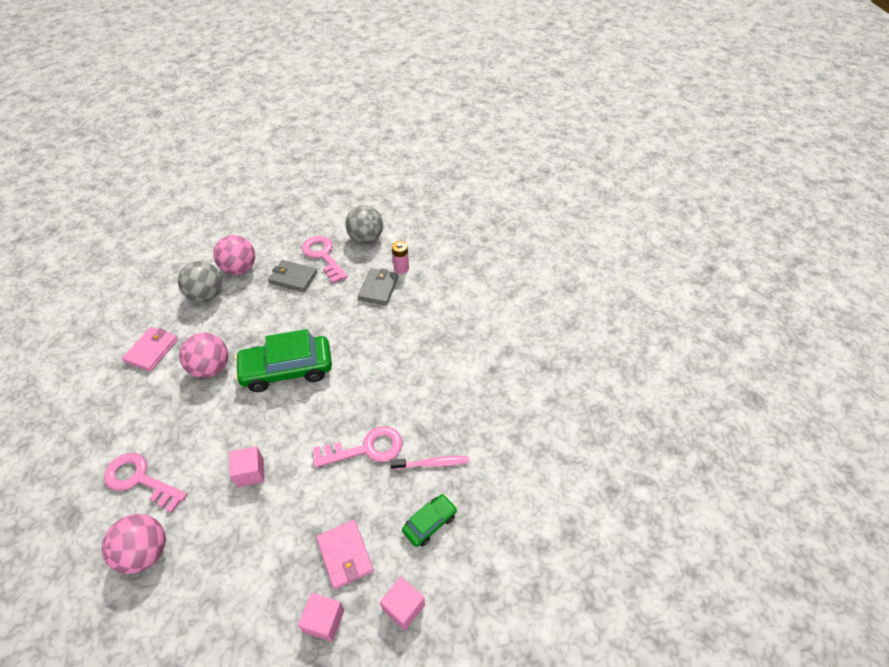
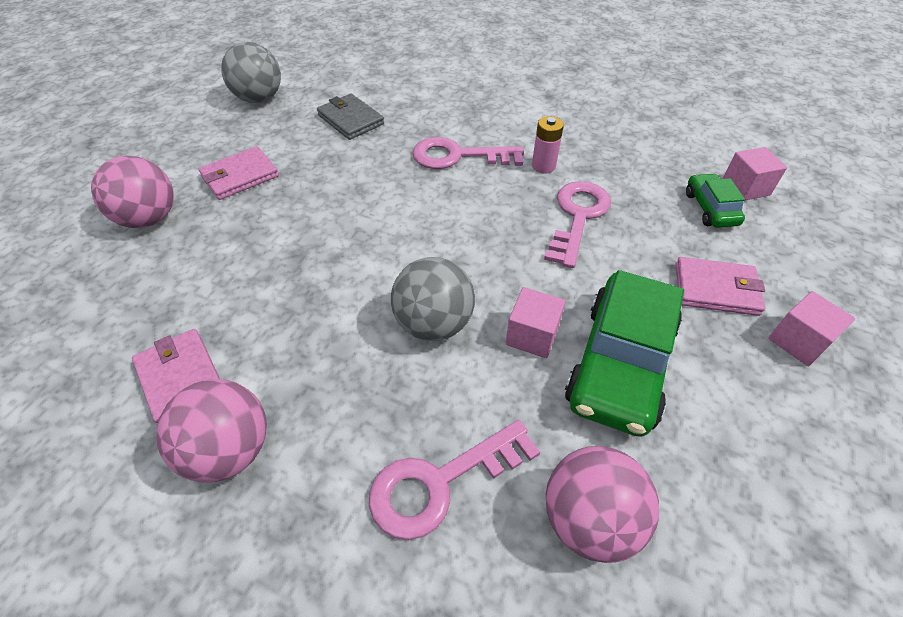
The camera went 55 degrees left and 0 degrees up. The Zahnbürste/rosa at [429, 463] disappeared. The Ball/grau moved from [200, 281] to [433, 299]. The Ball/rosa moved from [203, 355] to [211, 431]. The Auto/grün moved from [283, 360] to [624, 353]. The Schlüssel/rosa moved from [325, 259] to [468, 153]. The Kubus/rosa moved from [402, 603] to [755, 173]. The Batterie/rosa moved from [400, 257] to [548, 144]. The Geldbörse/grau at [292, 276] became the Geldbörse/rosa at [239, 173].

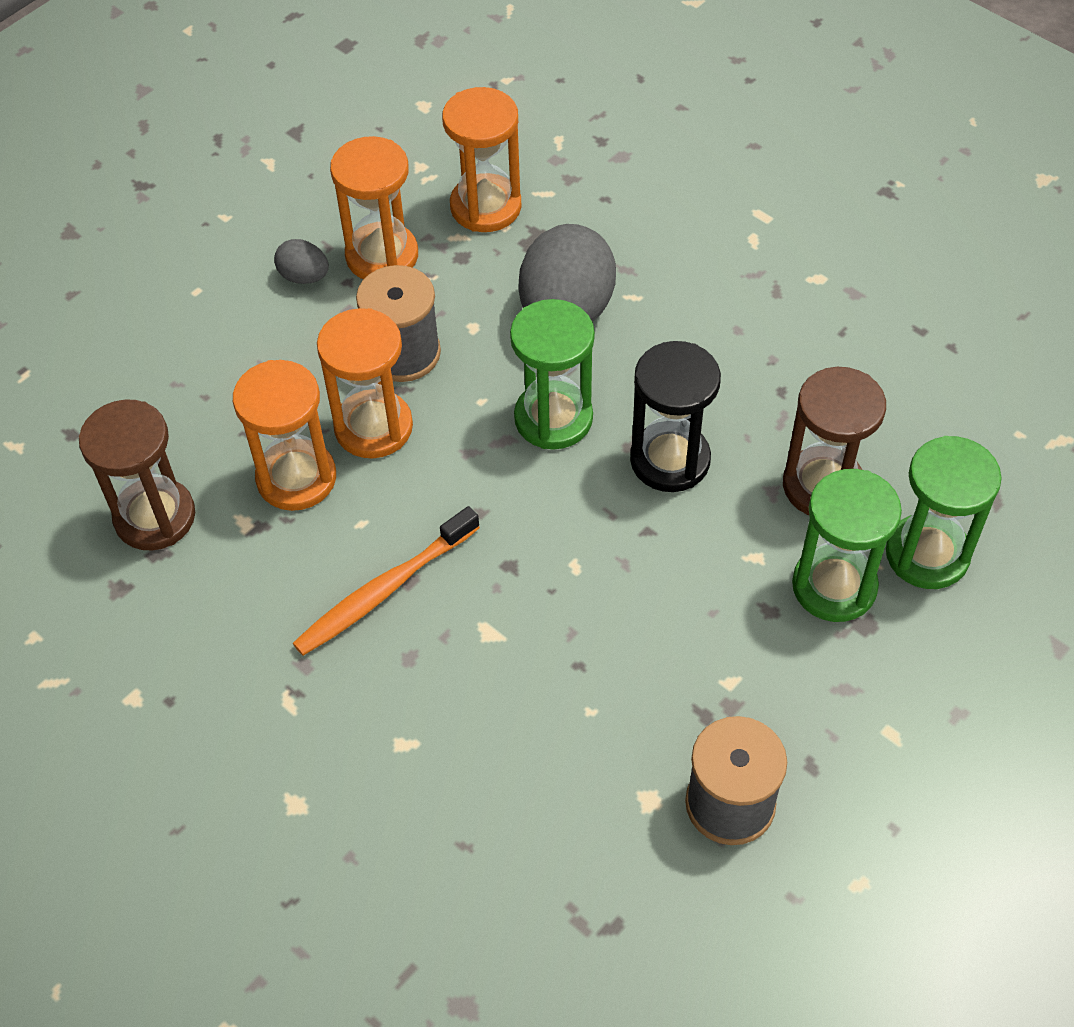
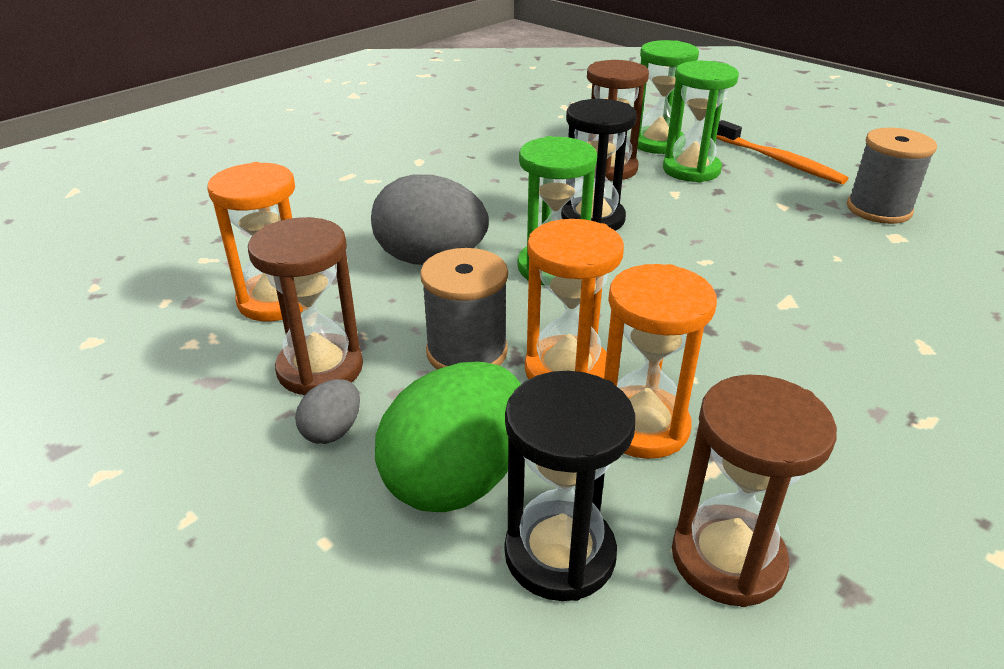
The camera went 90 degrees left and 20 degrees down. The Ei/grün at [448, 437] appeared. The Sanduhr/schwarz at [570, 486] appeared. The Zahnbürste/orange moved from [386, 581] to [782, 152]. The Sanduhr/orange at [374, 207] became the Sanduhr/braun at [305, 306].

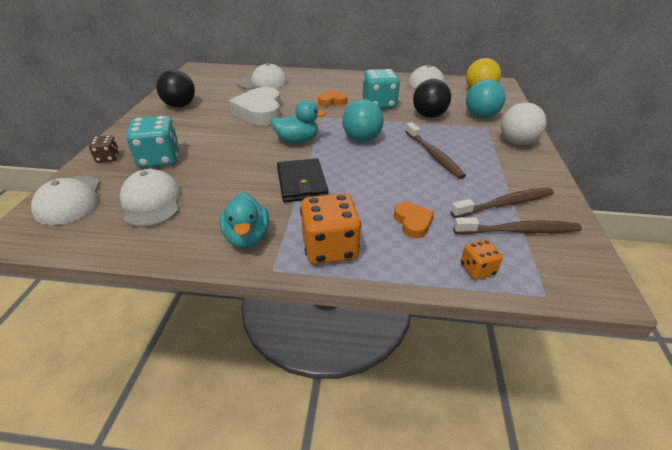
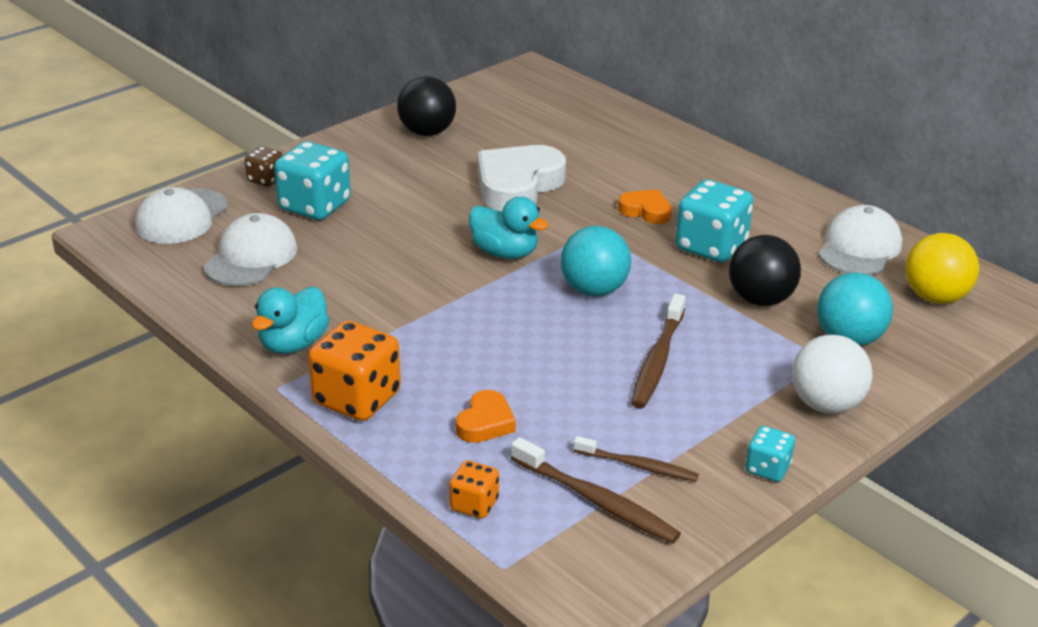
The camera went 40 degrees right and 5 degrees down. The Kappe/weiß at [262, 76] disappeared. The Geldbörse/schwarz at [303, 180] disappeared. The Spielwürfel/türkis at [770, 454] appeared. The Zahnbürste/braun at [502, 202] changed to 0.66 times the size.

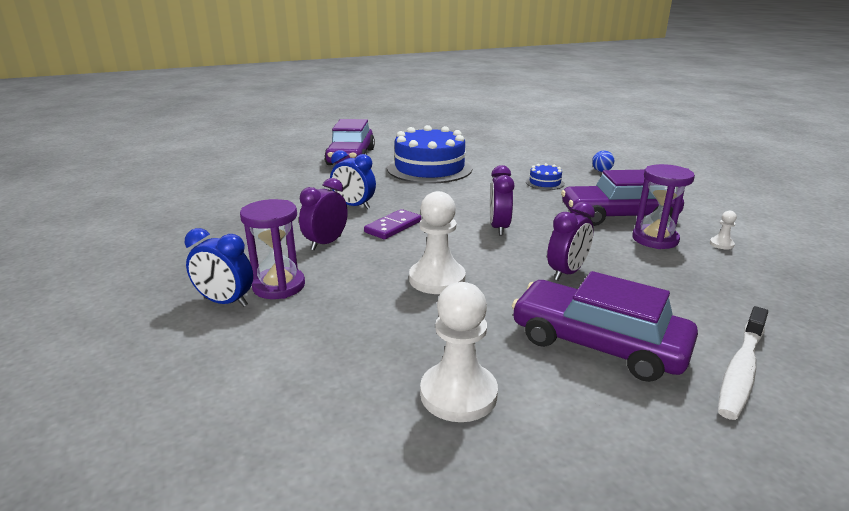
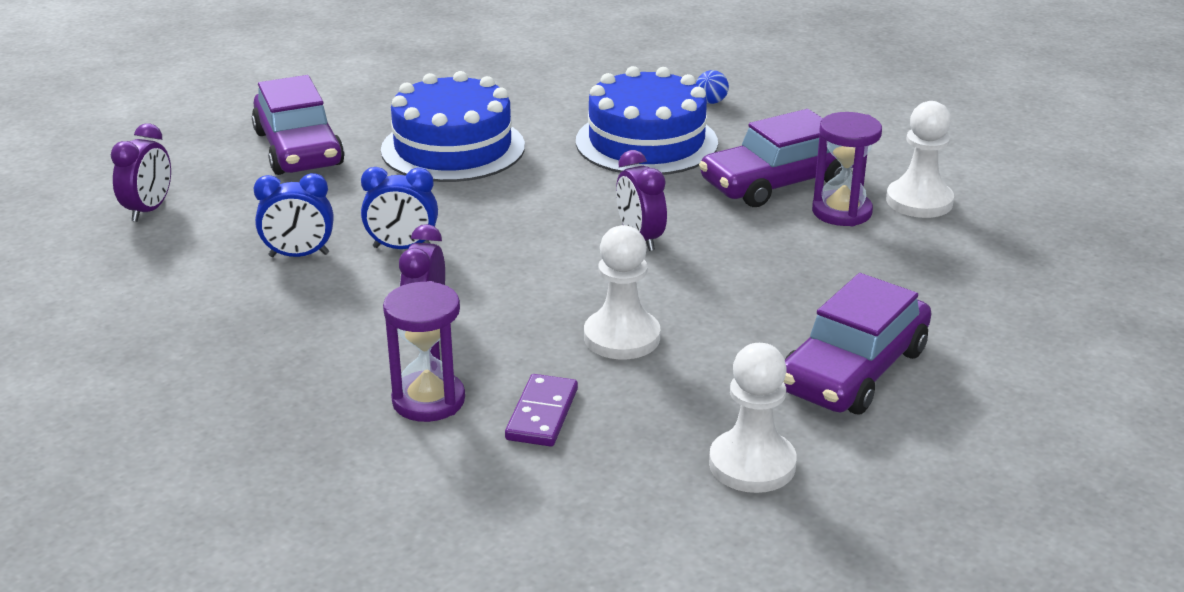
The camera went 25 degrees left and 5 degrees up. The Zahnbürste/weiß at [743, 363] disappeared. The Wecker/blau moved from [219, 267] to [293, 215]. The Dominostein/lila moved from [392, 224] to [541, 410]. The Wecker/lila moved from [571, 241] to [141, 172]. The Auto/lila at [605, 326] turned 60 degrees counterclockwise. The Kuchen/blau at [545, 176] changed to 2.39 times the size. The Bauer/weiß at [723, 230] changed to 2.28 times the size.

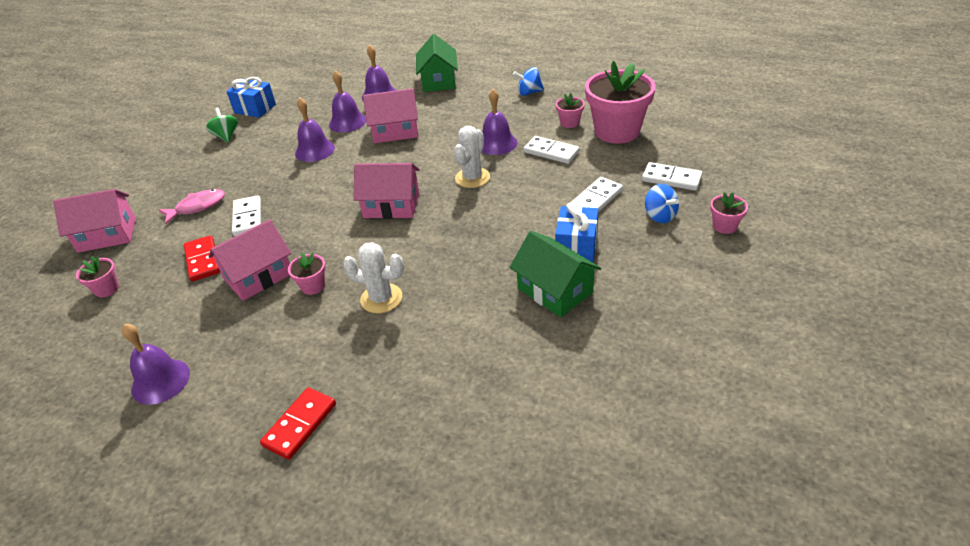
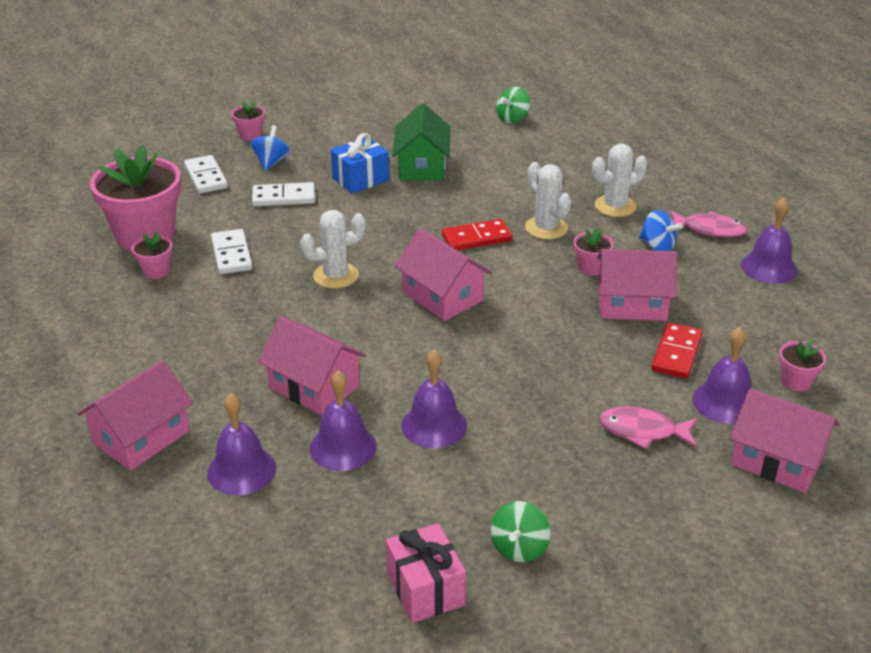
The camera went 140 degrees left and 5 degrees down. The Dominostein/weiß at [246, 215] disappeared. The Kreisel/grün at [513, 105] appeared. The Kaktus/weiß at [619, 180] appeared. The Fisch/rosa at [709, 224] appeared. The Dominostein/rot moved from [298, 423] to [477, 234]. The Glocke/lila moved from [499, 122] to [721, 375]. The Kreisel/blau moved from [528, 81] to [661, 230]. The Geschenk/blau at [251, 97] became the Geschenk/rosa at [426, 573]. The Haus/grün at [437, 63] became the Haus/rosa at [135, 415].

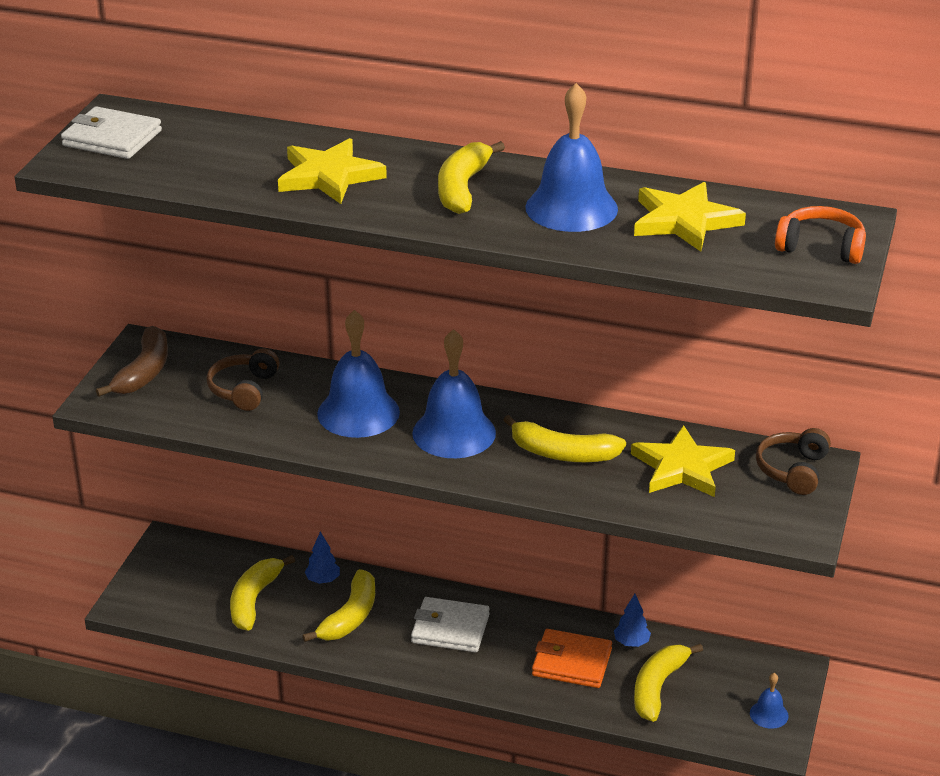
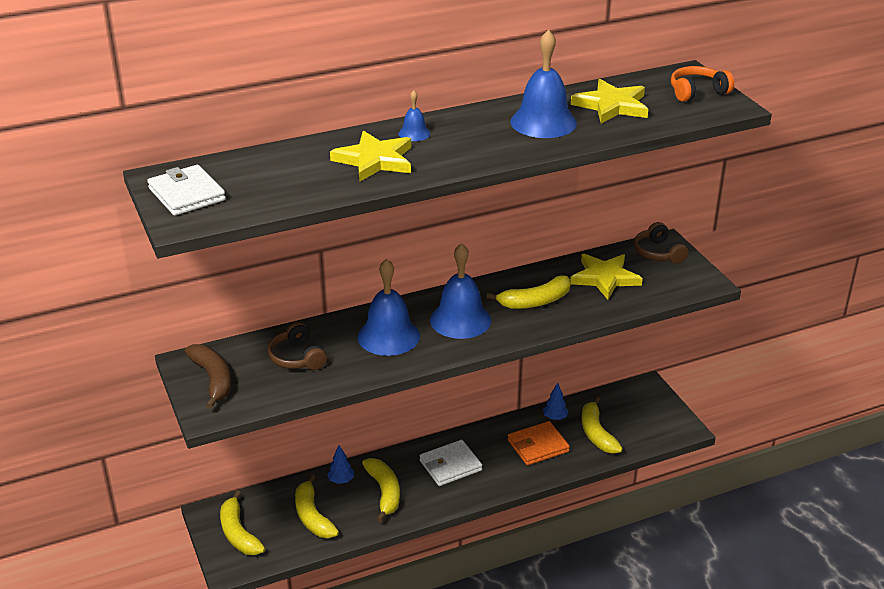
The camera went 40 degrees left and 0 degrees up. The Banane/gelb moved from [471, 177] to [242, 522]. The Glocke/blau moved from [769, 701] to [414, 115]. The Geldbörse/weiß at [111, 132] turned 75 degrees clockwise.

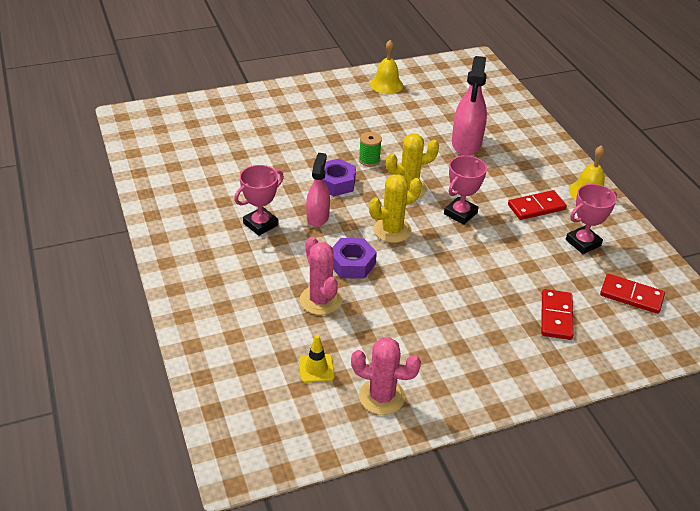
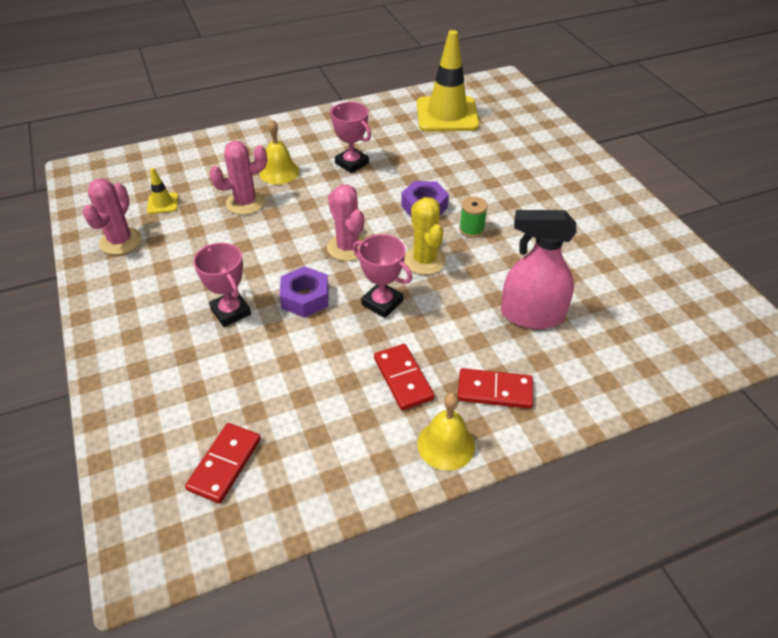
The camera went 90 degrees right and 5 degrees up. The Sprühflasche/rosa at [318, 190] disappeared. The Leitkegel/gelb at [448, 81] appeared. The Sechskantmutter/lila moved from [354, 258] to [304, 292]. The Glocke/gelb moved from [386, 67] to [279, 152]. The Dominostein/rot moved from [557, 314] to [495, 388]. The Pokal/rosa moved from [591, 219] to [222, 285]. The Kaktus/gelb at [395, 208] became the Kaktus/rosa at [346, 222].

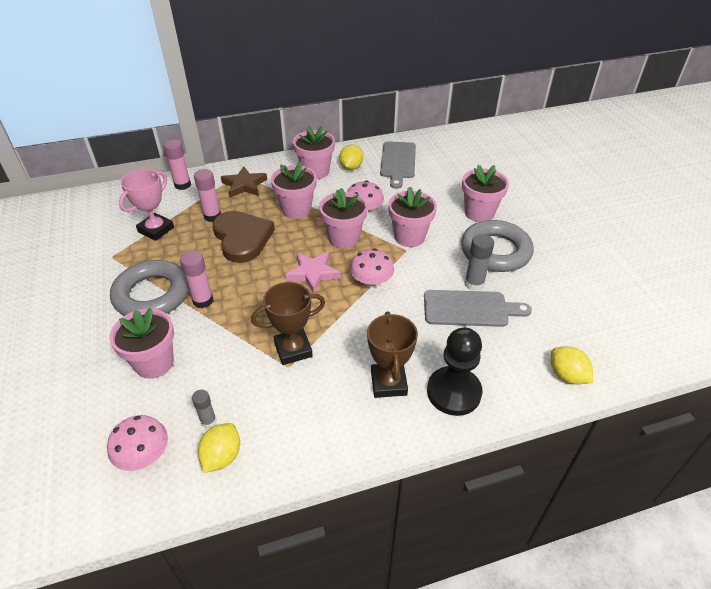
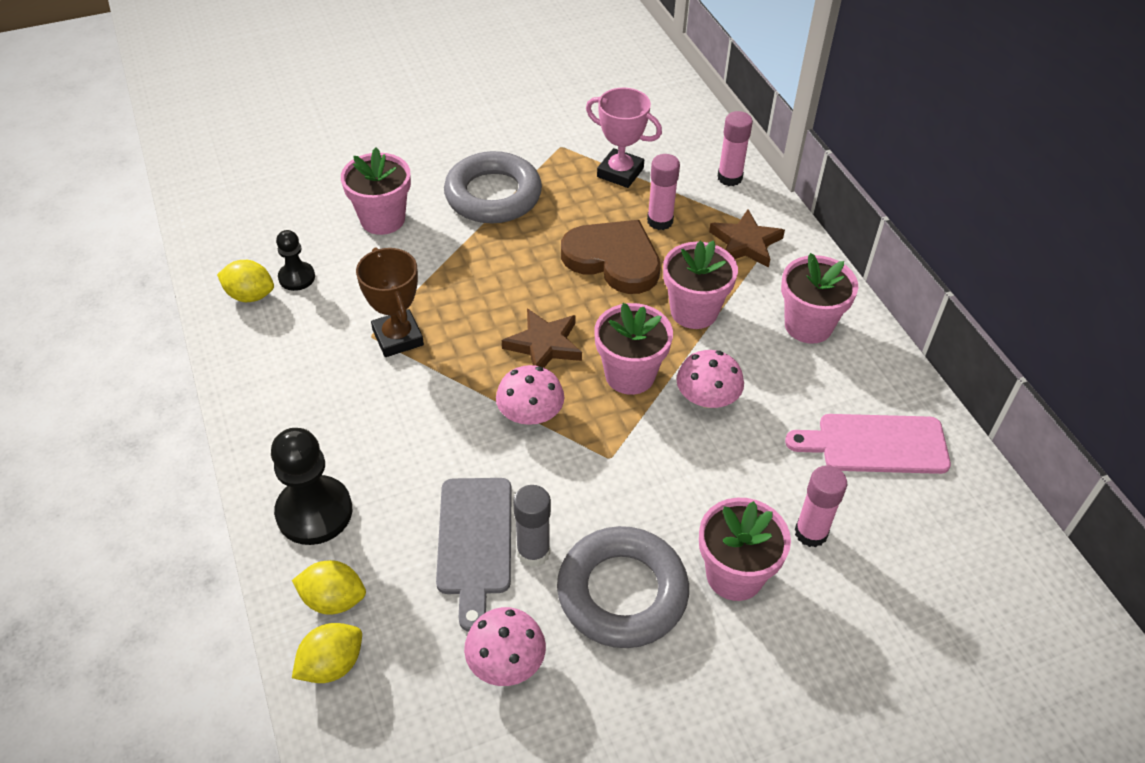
The camera went 85 degrees right and 5 degrees up. The Pokal/braun at [392, 354] disappeared. The Blumentopf/rosa at [412, 216] disappeared. The Pilz/rosa moved from [137, 443] to [505, 646]. The Klebestift/rosa moved from [197, 279] to [821, 506]. The Zitrone/gelb moved from [351, 157] to [329, 587]. The Klebestift/grau at [204, 409] was replaced by the Bauer/schwarz at [295, 260]. The Stern/rosa at [313, 272] became the Stern/braun at [542, 338]. The Schneidebrett/grau at [398, 165] became the Schneidebrett/rosa at [868, 444]. The Herz/braun at [243, 237] turned 120 degrees counterclockwise.

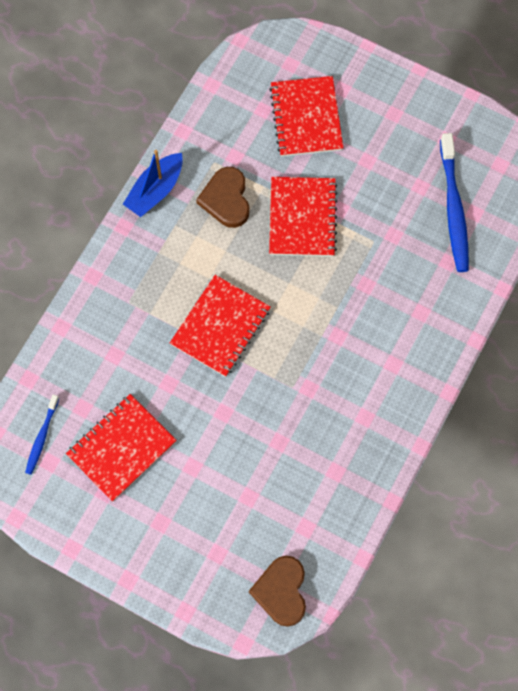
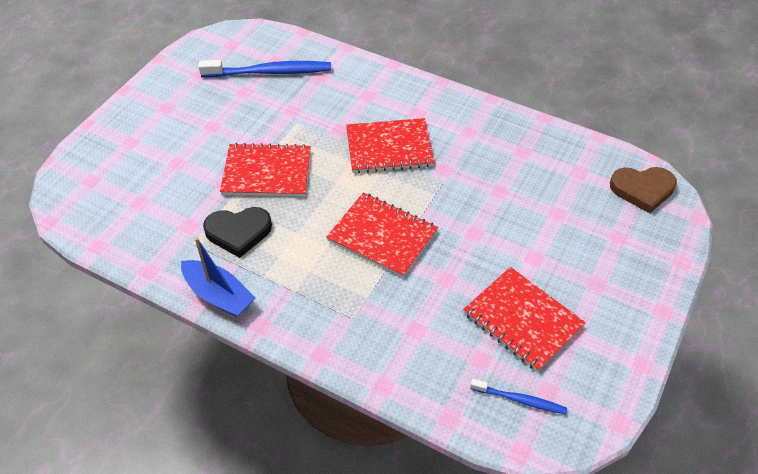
The camera went 90 degrees left and 20 degrees down. The Notizbuch/rot moved from [306, 116] to [390, 145]. The Herz/braun at [223, 197] became the Herz/schwarz at [237, 232].

